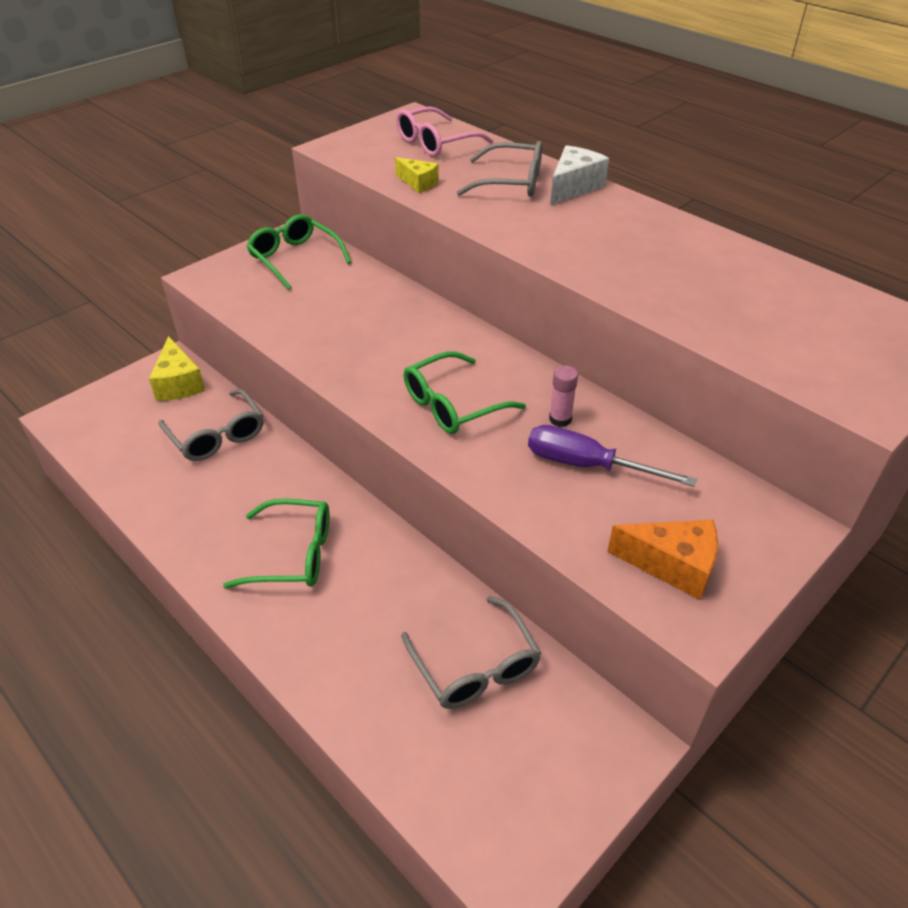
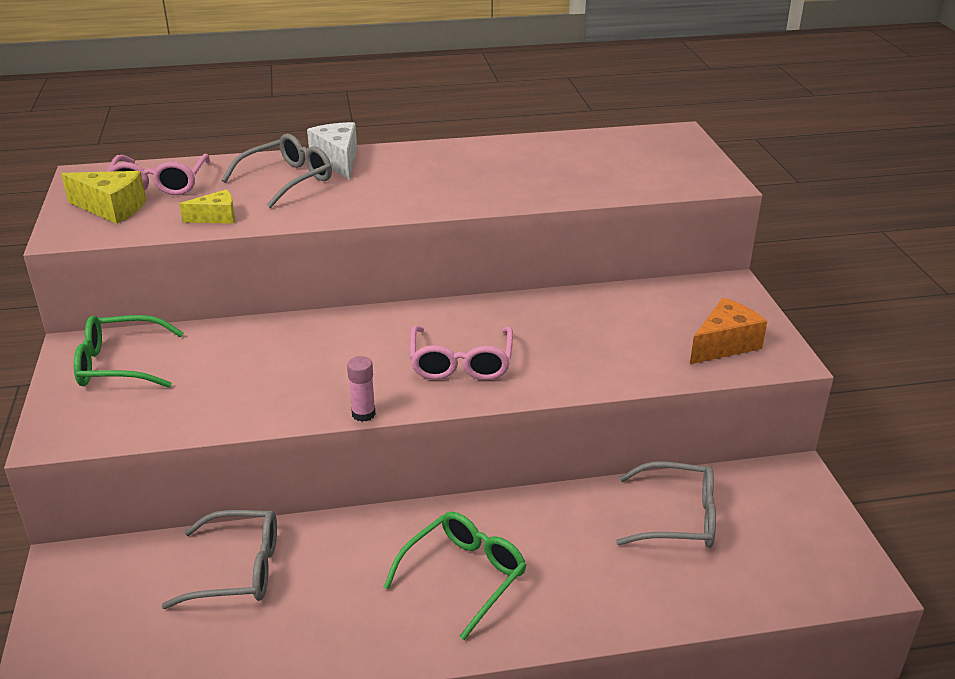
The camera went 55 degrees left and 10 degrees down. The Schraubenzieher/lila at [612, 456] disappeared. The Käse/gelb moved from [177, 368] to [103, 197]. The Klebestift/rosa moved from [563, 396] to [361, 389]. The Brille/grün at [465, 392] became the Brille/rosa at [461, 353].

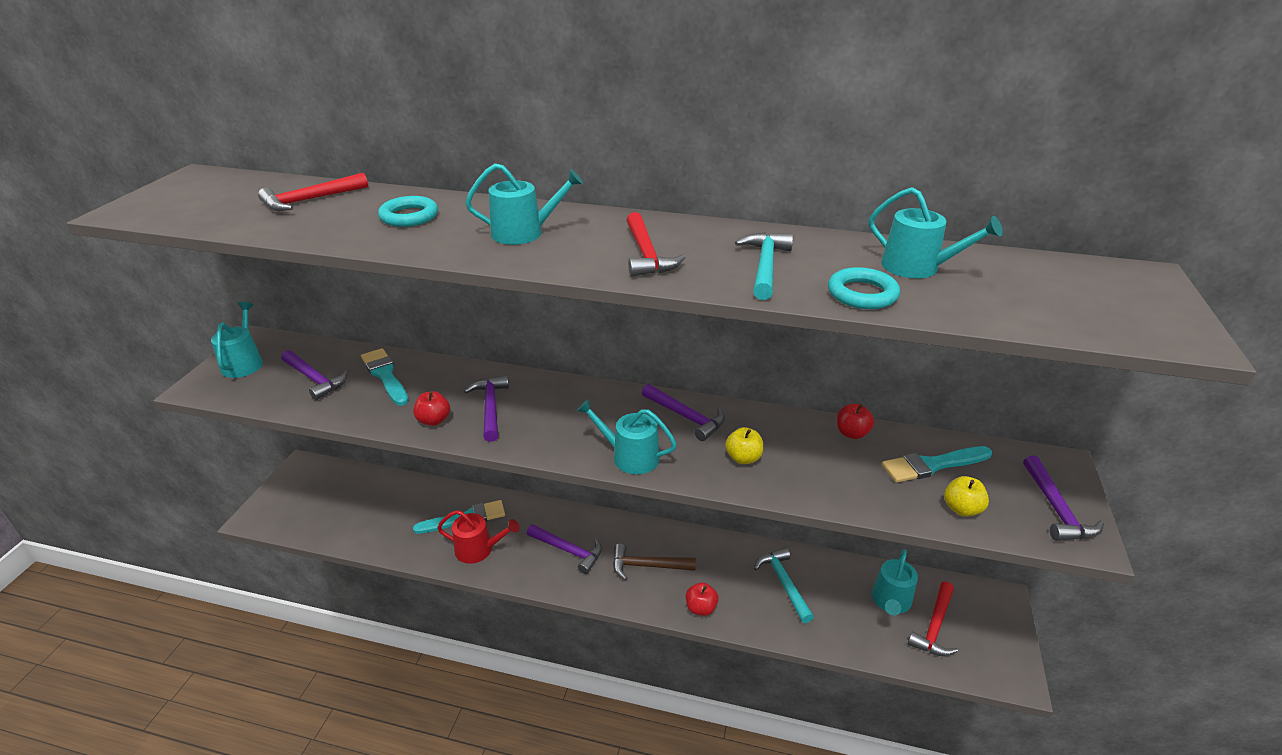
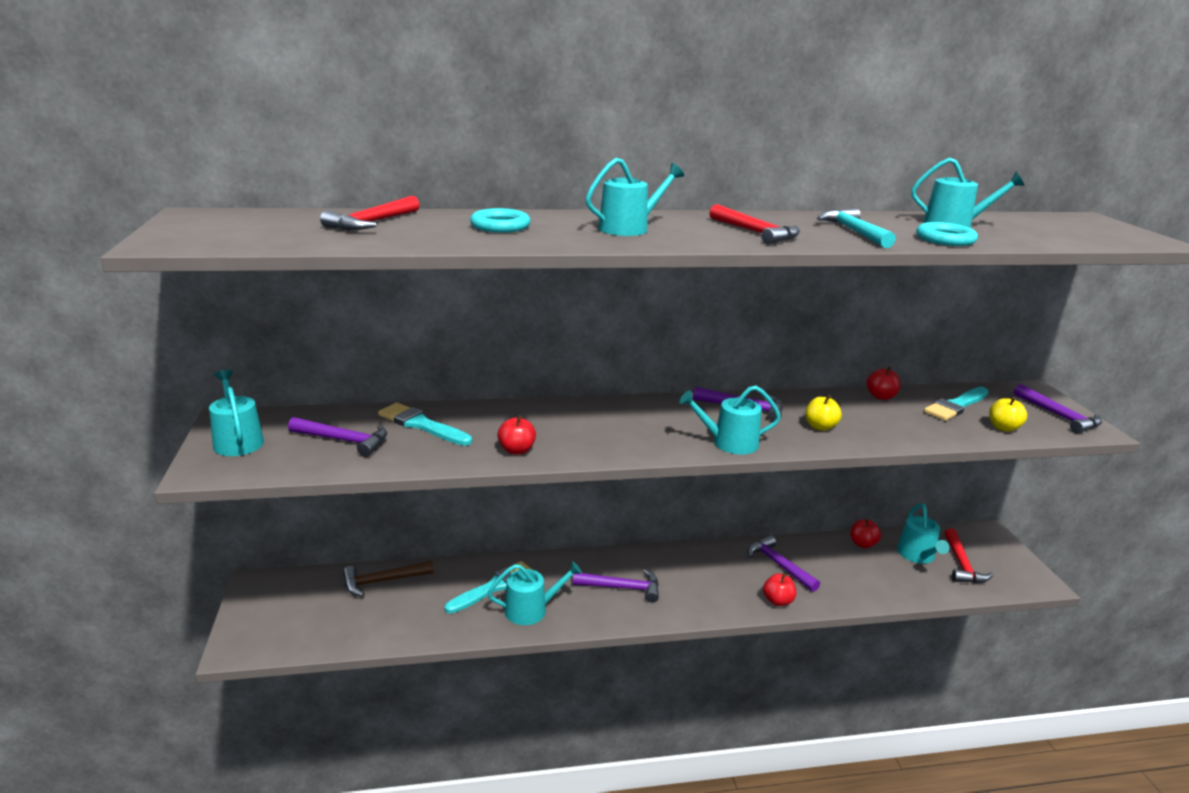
The camera went 25 degrees left and 10 degrees down. The Hammer/türkis at [784, 585] disappeared. The Apfel/rot at [866, 533] appeared. The Hammer/lila moved from [486, 408] to [784, 563]. The Hammer/braun moved from [654, 561] to [388, 579]. The Gießkanne/rot at [478, 537] became the Gießkanne/türkis at [535, 593].

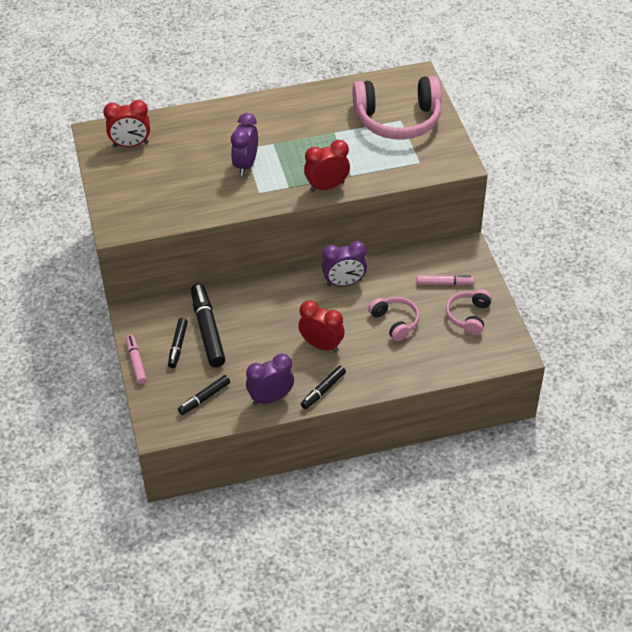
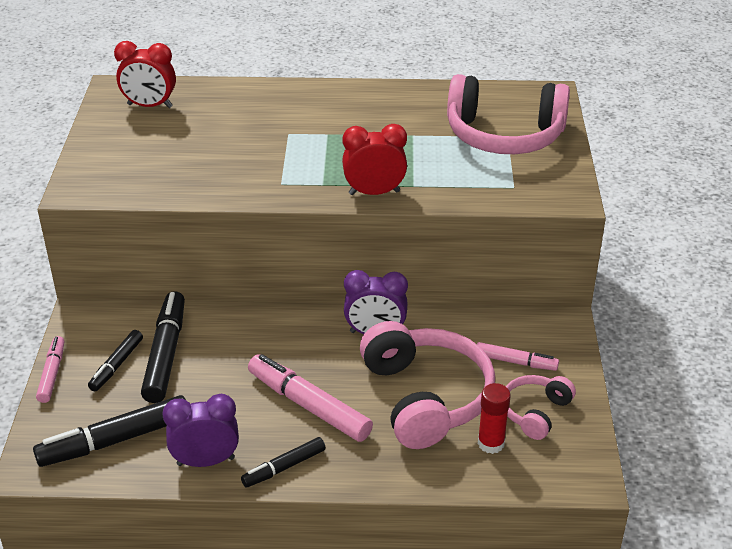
The camera went 15 degrees right and 10 degrees down. The Wecker/lila at [244, 144] disappeared. The Klebestift/rot at [494, 418] appeared. The Wecker/rot at [321, 326] was replaced by the Filzstift/rosa at [310, 398]. The Filzstift/schwarz at [204, 395] changed to 1.73 times the size. The Kopfhörer/rosa at [394, 319] changed to 1.92 times the size.

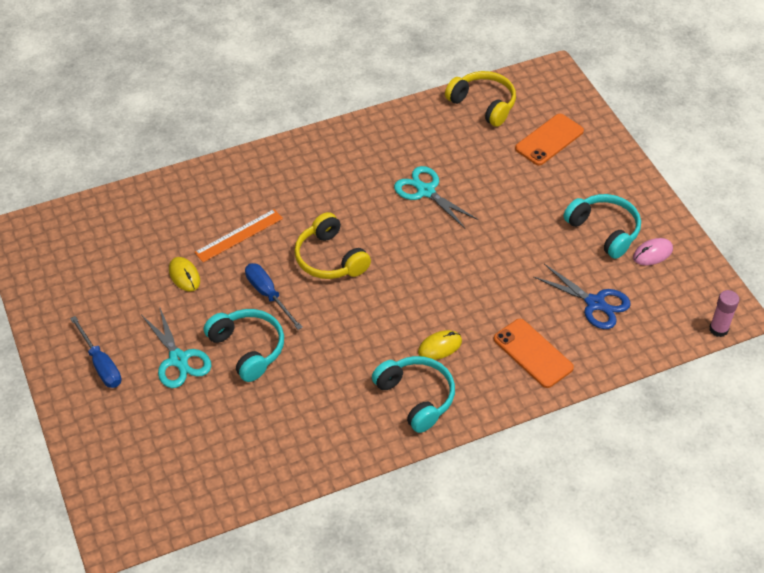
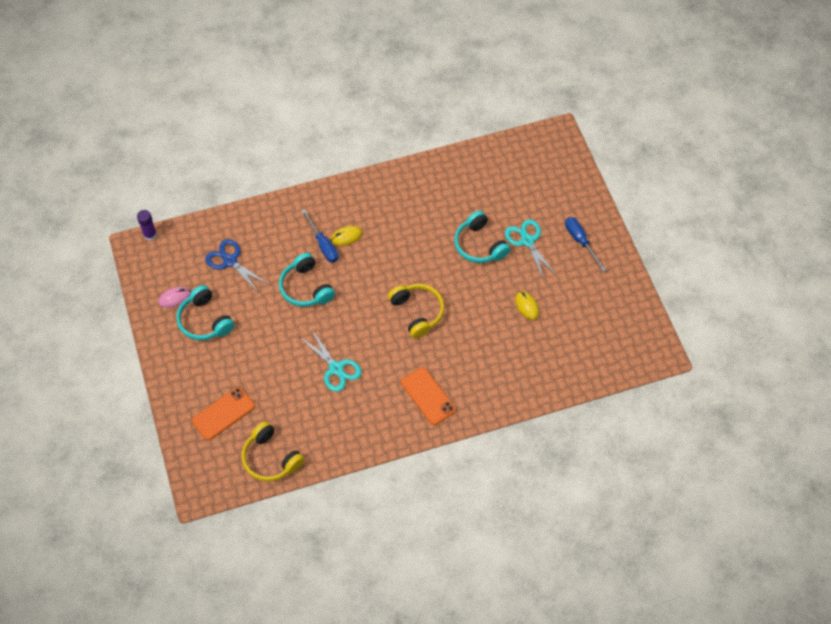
The camera went 175 degrees left and 10 degrees up. The Lineal/orange at [238, 235] disappeared. The Schraubenzieher/blau moved from [274, 296] to [320, 236]. The Kopfhörer/türkis moved from [413, 394] to [307, 280]. The Handy/orange moved from [534, 353] to [428, 396]. The Klebestift/rosa at [724, 313] became the Klebestift/lila at [147, 225].

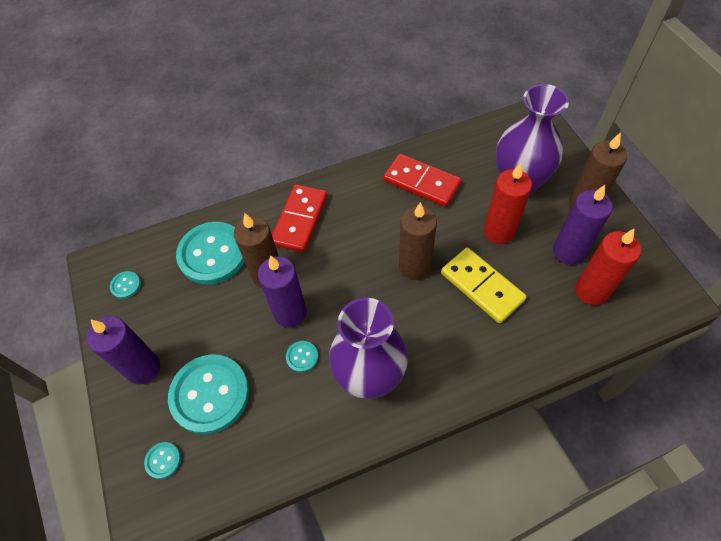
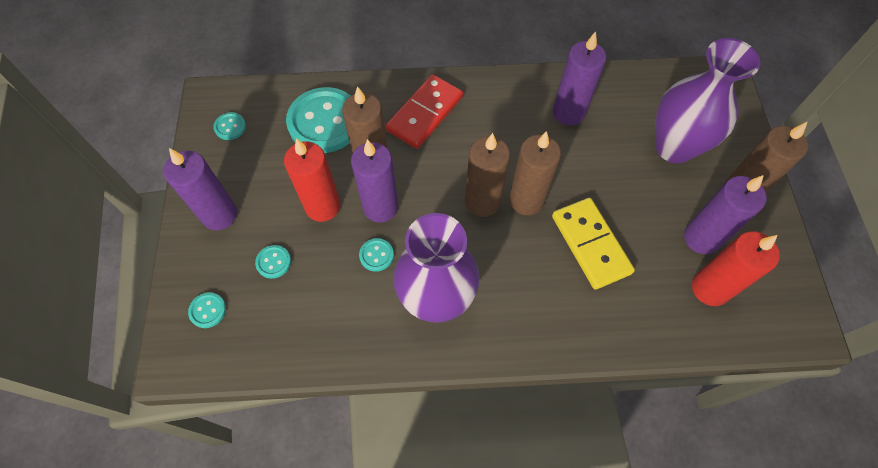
The camera went 15 degrees right and 5 degrees up. The Kerze/braun at [487, 175] appeared. The Kerze/rot moved from [508, 203] to [312, 180]. The Dominostein/rot at [422, 180] was replaced by the Kerze/lila at [579, 78]. The Knopf/türkis at [208, 394] changed to 0.42 times the size.

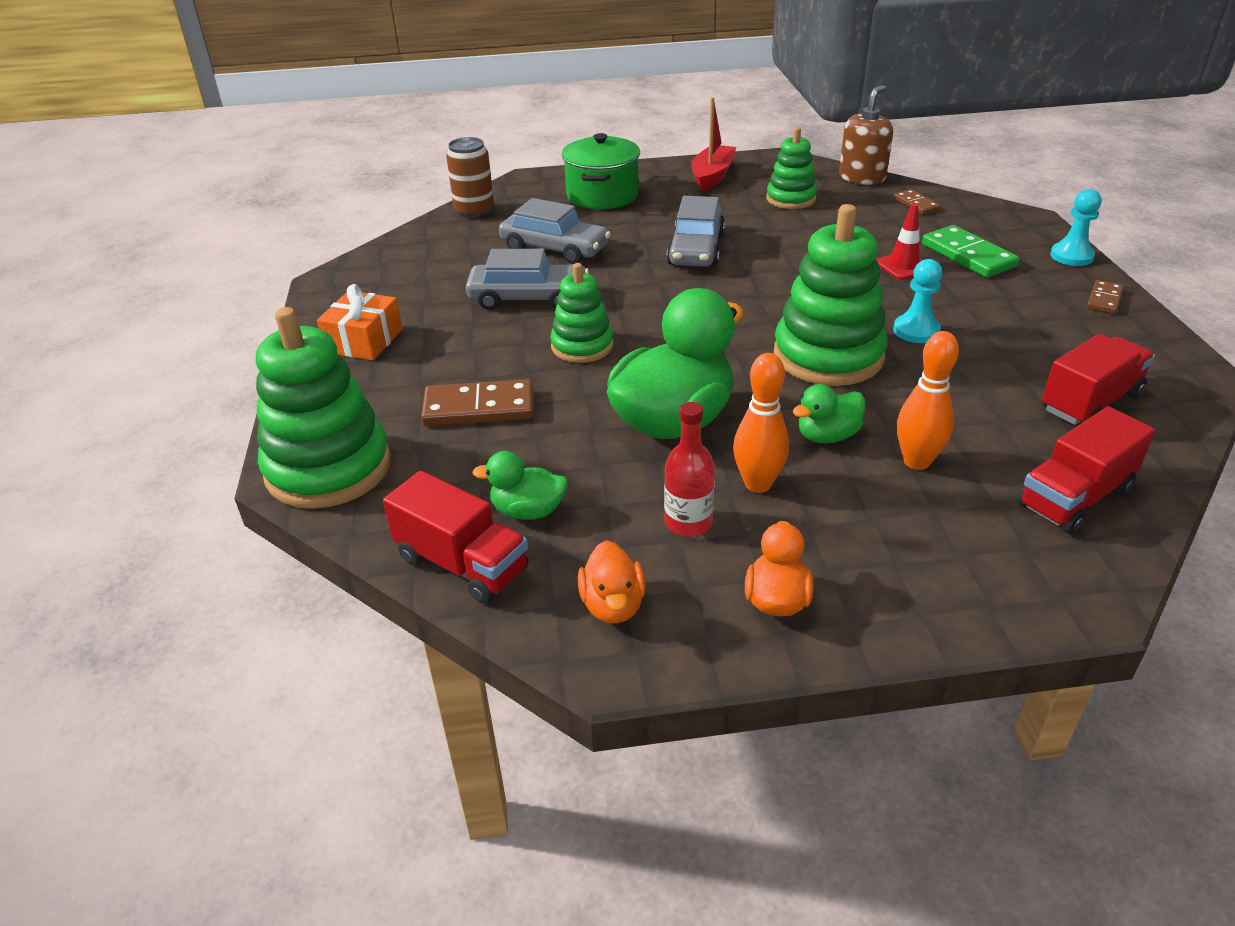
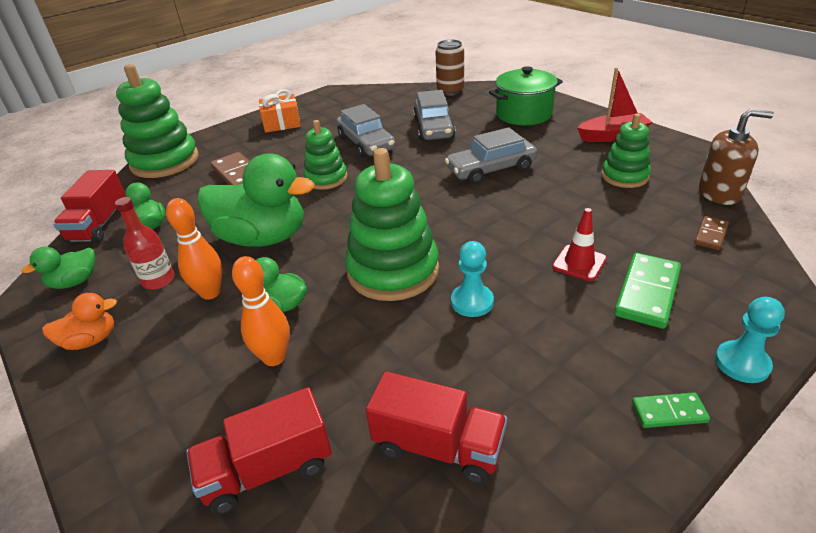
The camera went 60 degrees right and 0 degrees up. The Ente/orange at [612, 581] became the Ente/grün at [58, 268]. The Dominostein/braun at [1105, 297] became the Dominostein/grün at [671, 410]. The Lastwagen/rot at [1086, 470] turned 45 degrees counterclockwise.

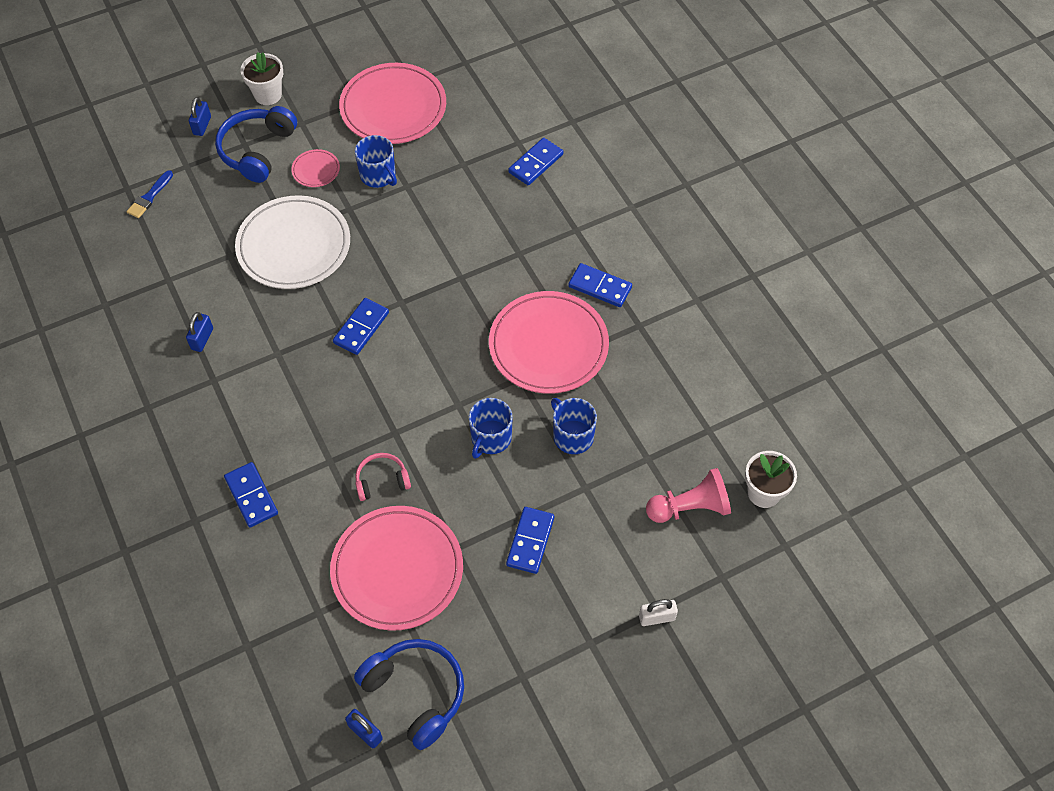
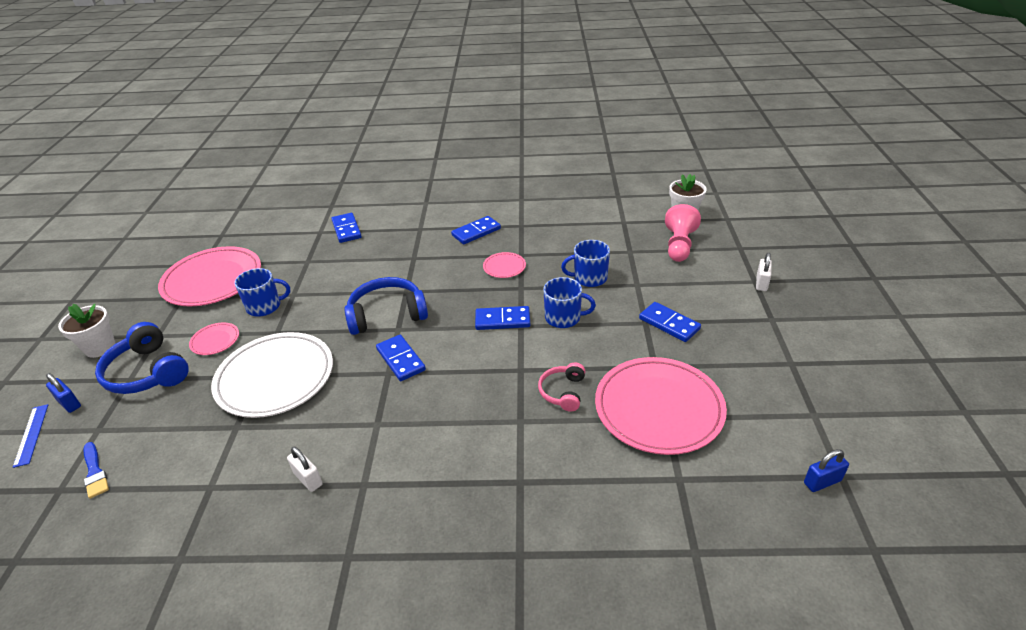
The camera went 60 degrees left and 20 degrees down. The Lineal/blau at [30, 436] appeared. The Dominostein/blau moved from [251, 494] to [502, 318]. The Kopfhörer/blau moved from [409, 694] to [386, 306]. The Vorhängeschloss/blau at [199, 332] became the Vorhängeschloss/weiß at [305, 469]. The Tasse/blau at [491, 428] turned 45 degrees counterclockwise. The Teller/rosa at [549, 342] changed to 0.44 times the size.

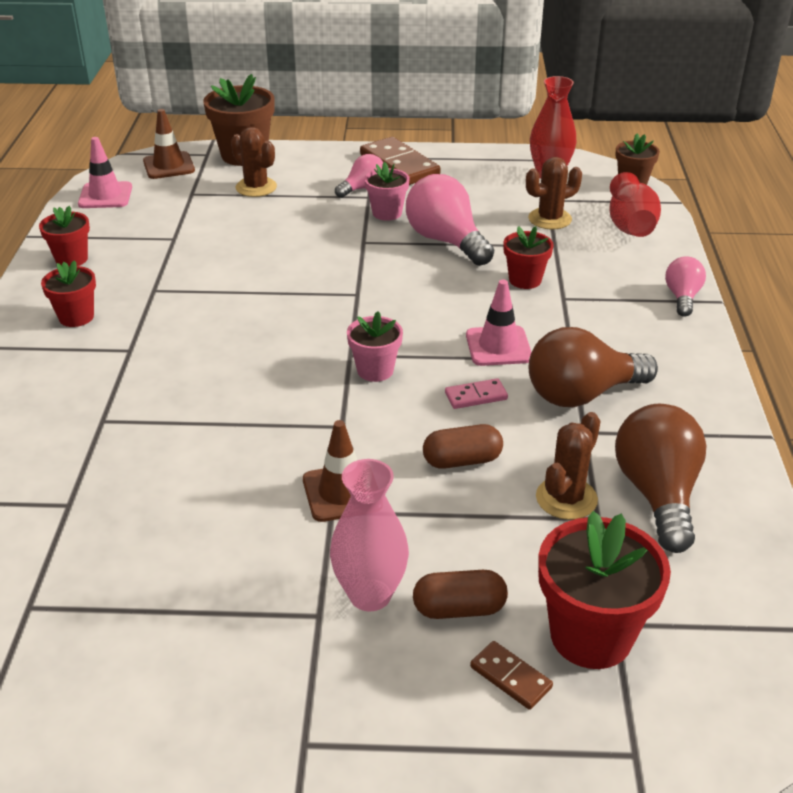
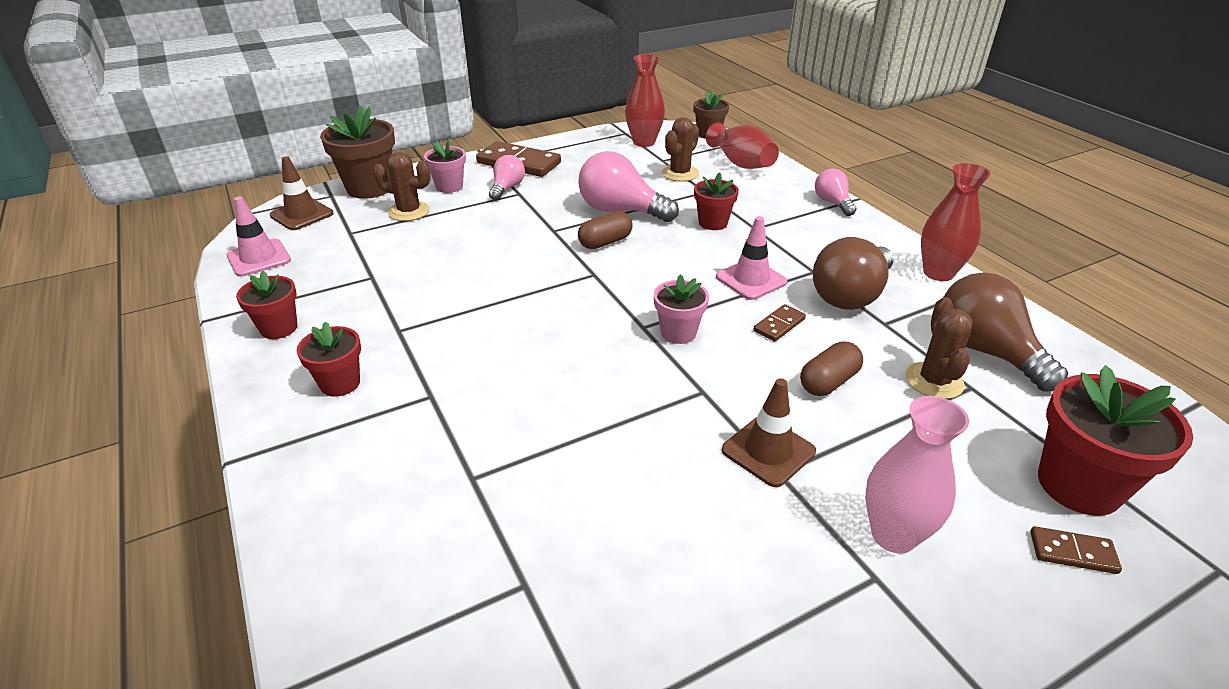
The camera went 30 degrees left and 0 degrees up. The Vase/rot at [956, 222] appeared. The Blumentopf/rosa moved from [387, 191] to [445, 166]. The Kapsel/braun moved from [460, 594] to [605, 230]. The Dominostein/rosa at [476, 393] became the Dominostein/braun at [780, 323].

